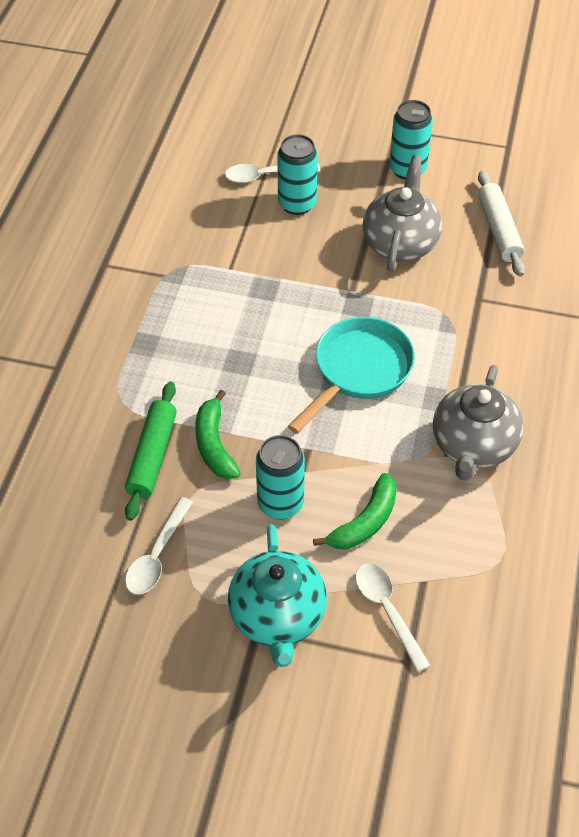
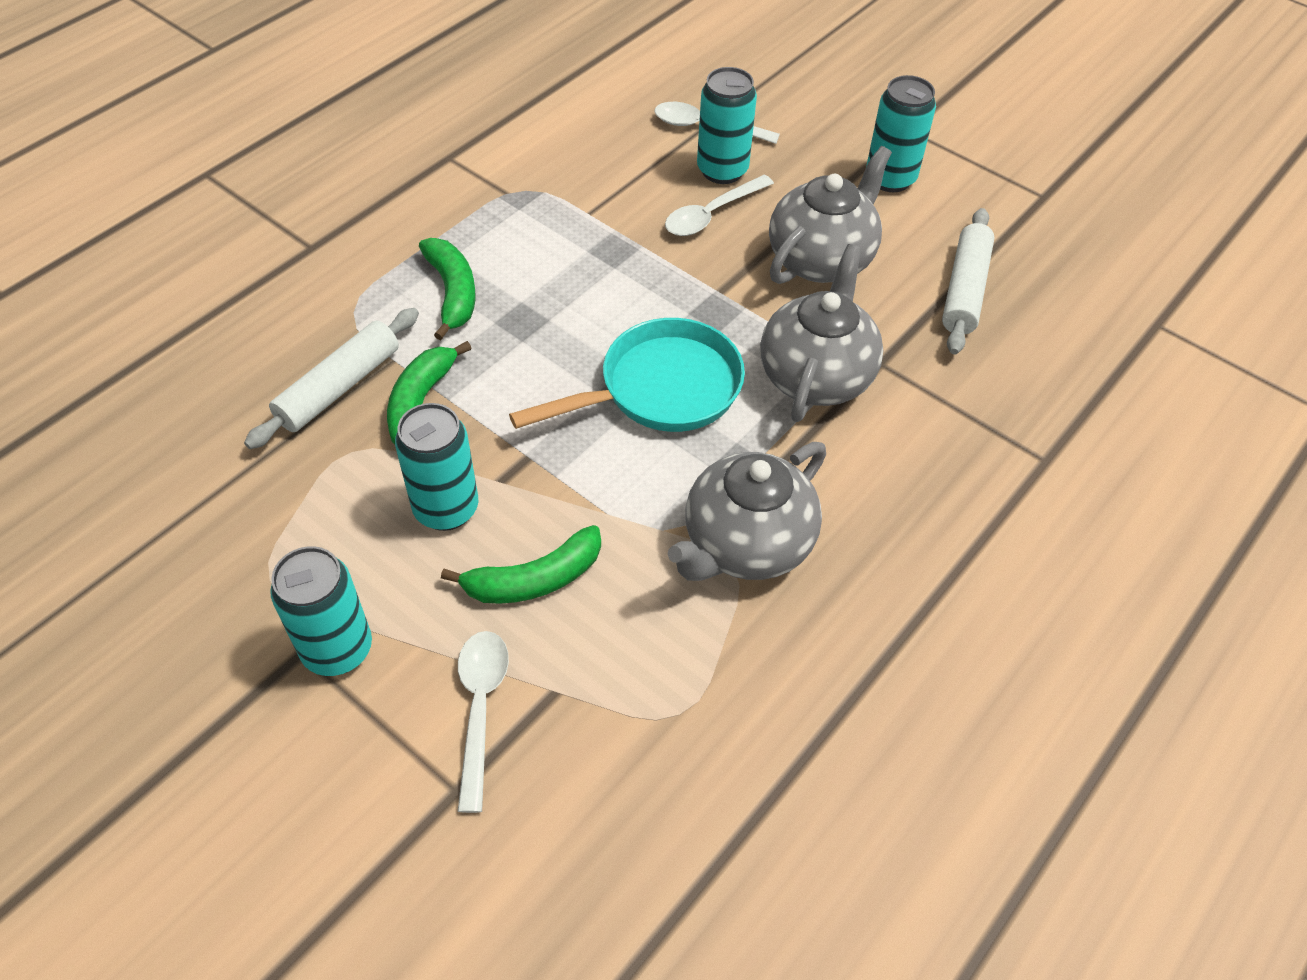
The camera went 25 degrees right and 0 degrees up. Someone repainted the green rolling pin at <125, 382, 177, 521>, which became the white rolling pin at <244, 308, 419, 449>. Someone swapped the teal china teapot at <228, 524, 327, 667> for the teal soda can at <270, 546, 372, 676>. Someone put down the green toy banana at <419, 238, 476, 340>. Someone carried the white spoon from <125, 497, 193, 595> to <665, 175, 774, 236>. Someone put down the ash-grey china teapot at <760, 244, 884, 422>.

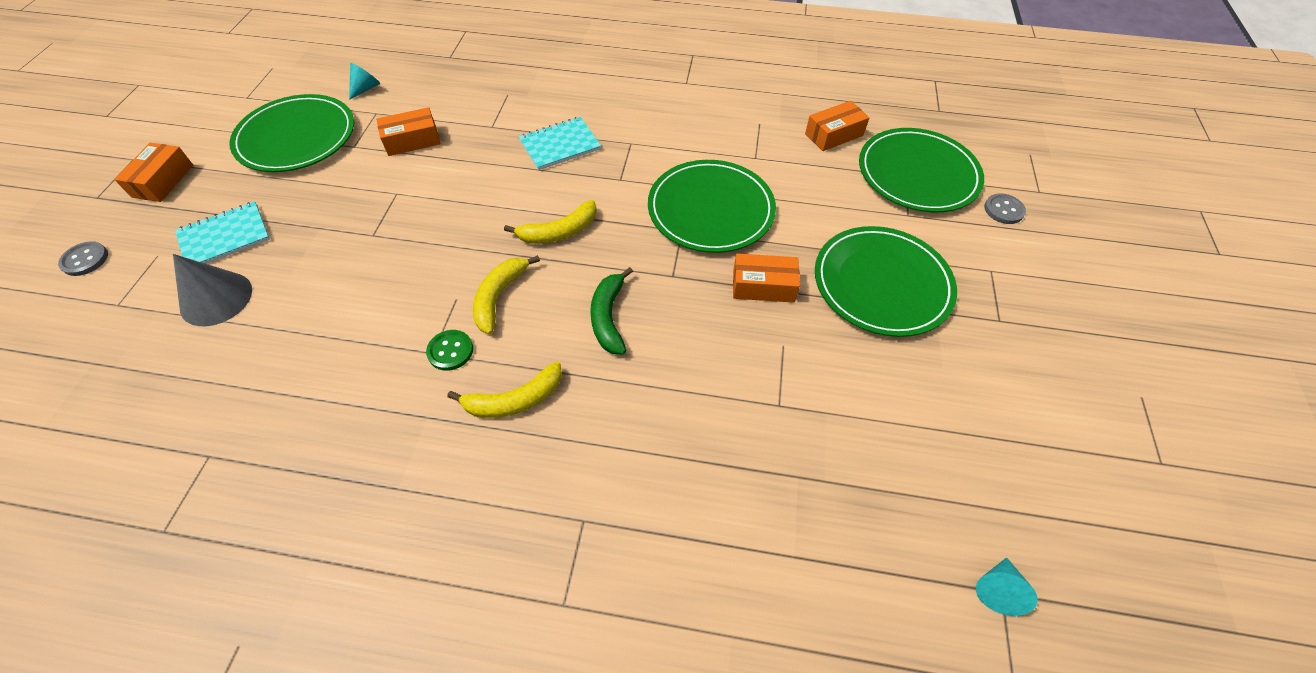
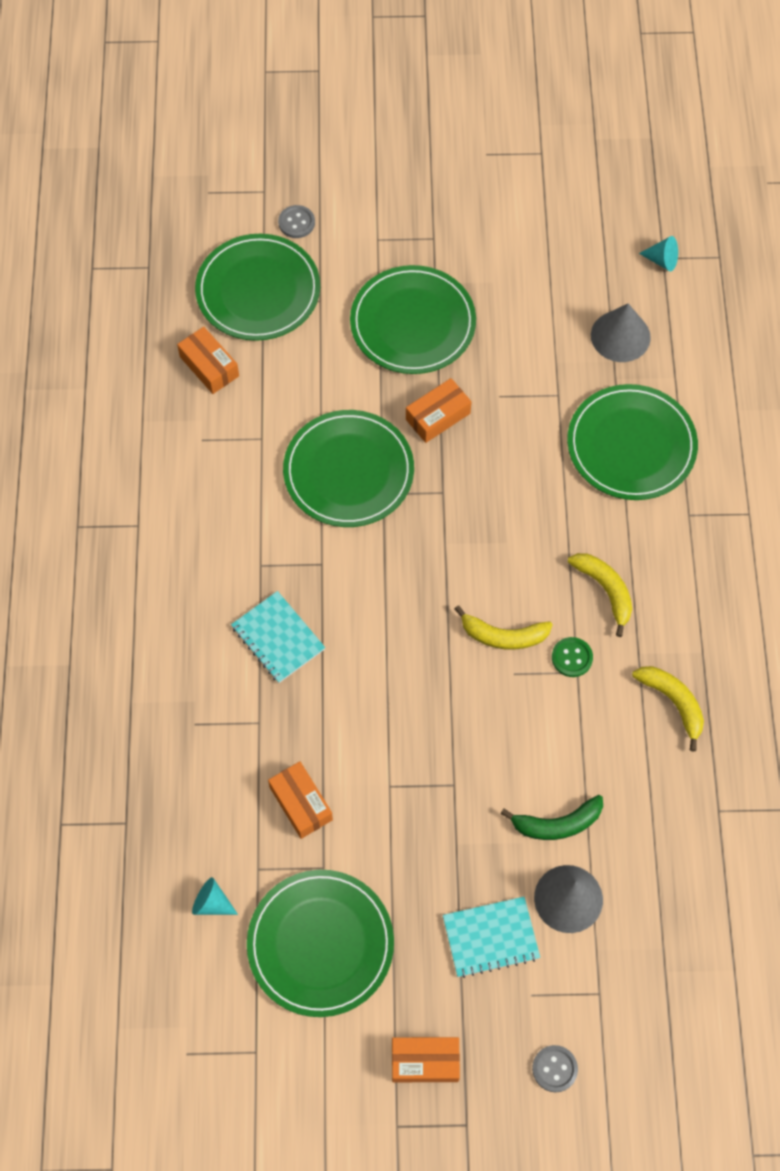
The camera went 100 degrees left and 10 degrees up. Someone rotated the orange package at <733, 253, 800, 303> by 60 degrees clockwise. Someone rotated the teal notepad at <175, 201, 270, 264> by 60 degrees counterclockwise. Someone carried the green toy banana from <590, 267, 633, 354> to <500, 795, 603, 840>. Someone put down the green plate at <567, 384, 698, 500>. Someone put down the ash-grey cone at <591, 303, 651, 362>. Someone carried the yellow toy banana from <504, 200, 597, 244> to <632, 666, 704, 751>.

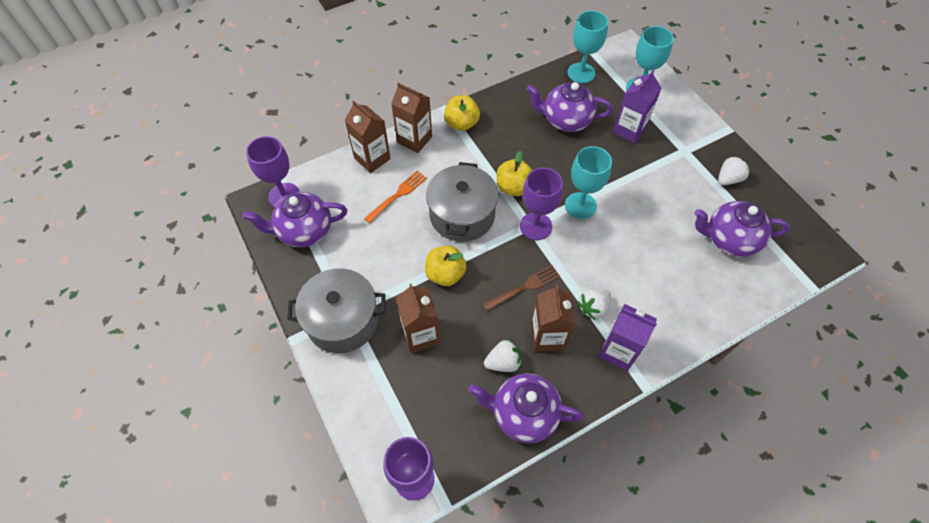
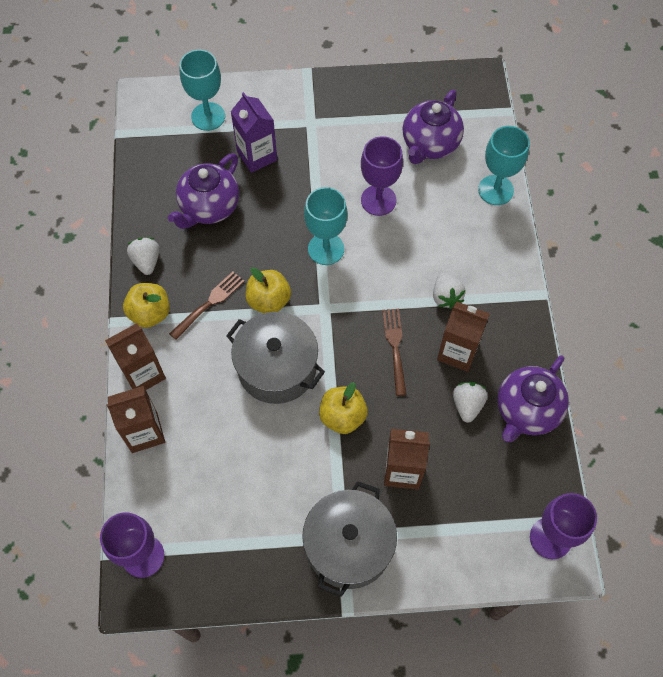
The camera went 65 degrees left and 5 degrees up. Someone carried the white strawberry from <718, 155, 751, 185> to <127, 237, 159, 275>. Someone put down the brown dinner fork at <169, 272, 245, 340>. Someone carried the purple goblet from <520, 168, 563, 240> to <361, 136, 403, 216>. Someone carried the teal goblet from <568, 11, 608, 83> to <478, 126, 530, 205>. Someone took away the purple china teapot at <243, 192, 347, 247>. Someone took away the orange dinner fork at <364, 171, 427, 224>. Someone took away the purple juice carton at <598, 304, 657, 371>.

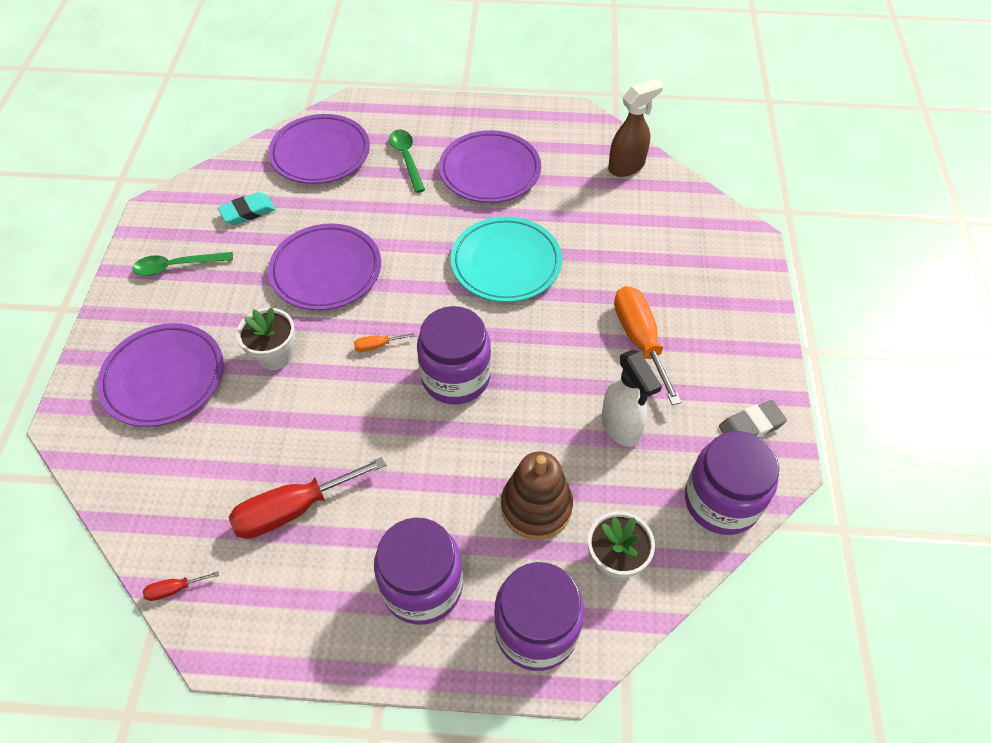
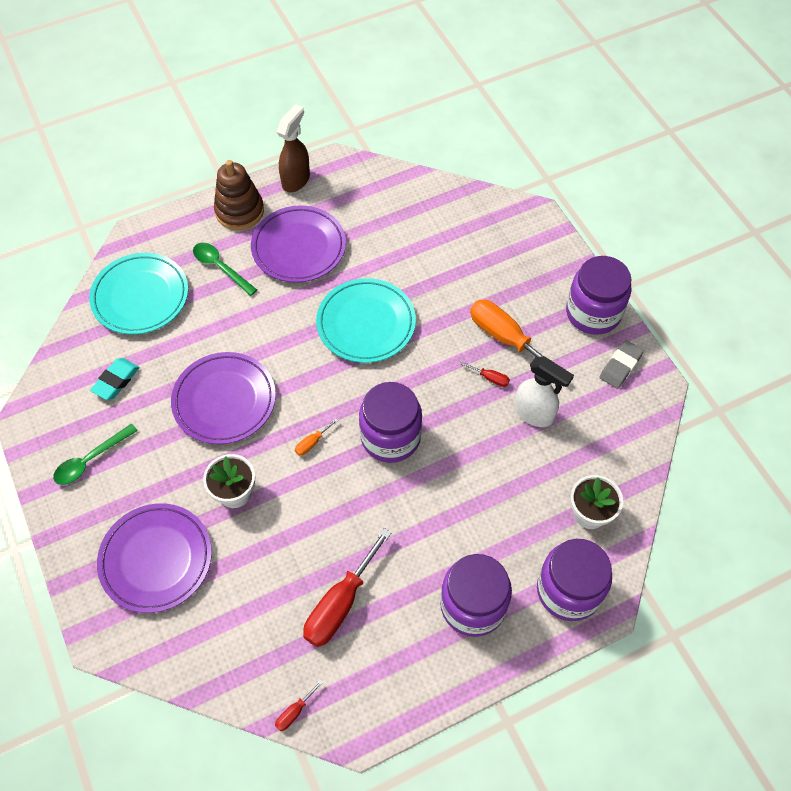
The camera went 30 degrees left and 5 degrees up. Someone repainted the purple plate at <268, 114, 370, 184>, which became the teal plate at <89, 253, 188, 335>. Someone carried the brown stacking toy from <501, 451, 573, 540> to <214, 160, 264, 230>. Someone carried the brown spray bottle from <608, 79, 663, 177> to <277, 104, 310, 192>. Someone put down the scarlet screwdriver at <460, 361, 510, 387>. Someone carried the purple jam jar from <685, 431, 779, 535> to <566, 256, 631, 335>.

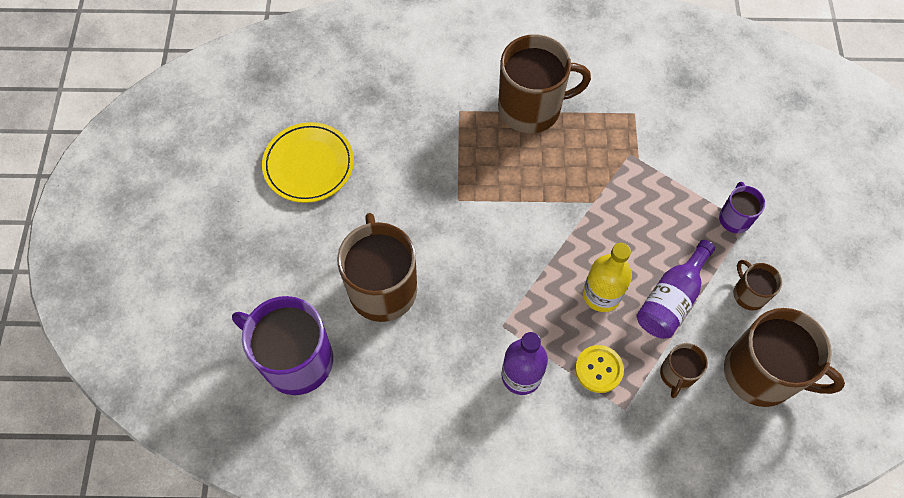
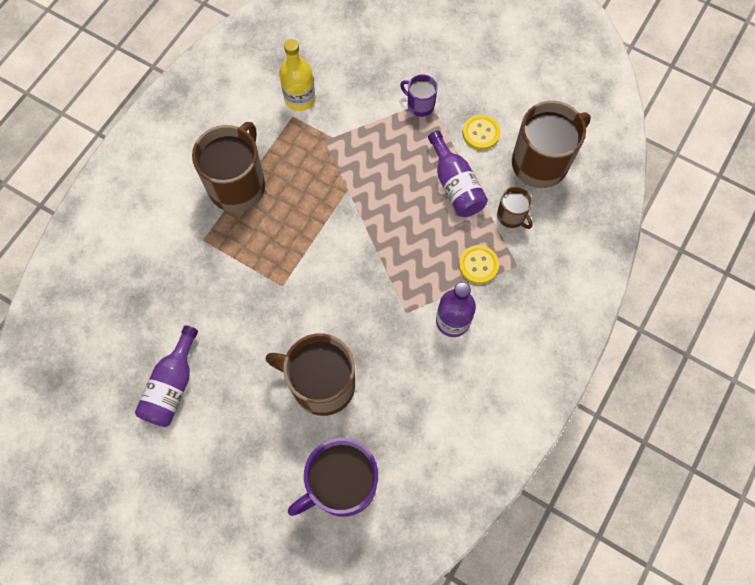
The camera went 60 degrees left and 5 degrees up. Someone swapped the yellow plate at <262, 122, 354, 203> for the purple bottle at <135, 325, 198, 427>. Someone carried the yellow bottle from <583, 243, 632, 312> to <279, 39, 315, 111>. Someone swapped the brown coffee mug at <733, 260, 782, 310> for the yellow sewing button at <463, 115, 501, 150>.

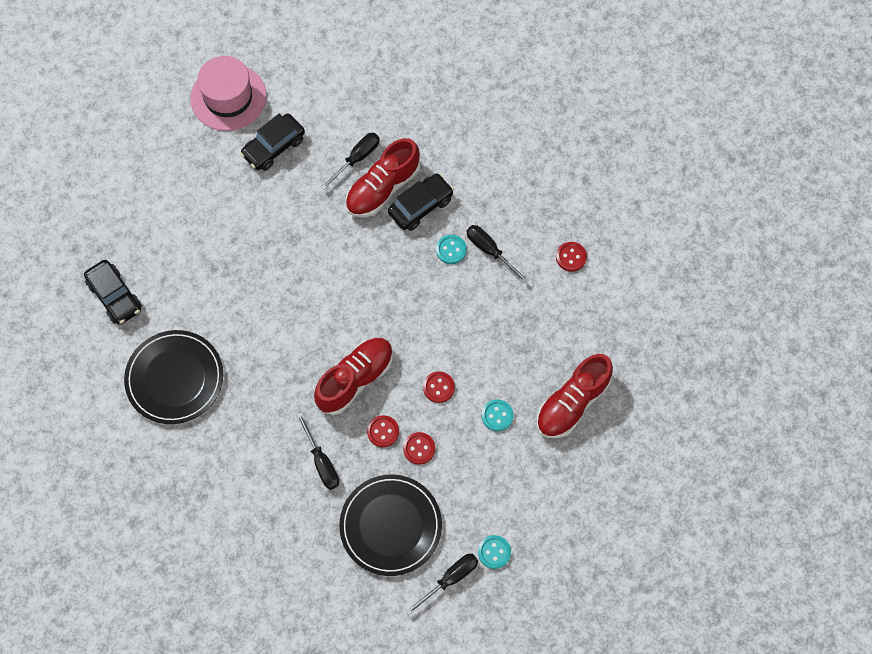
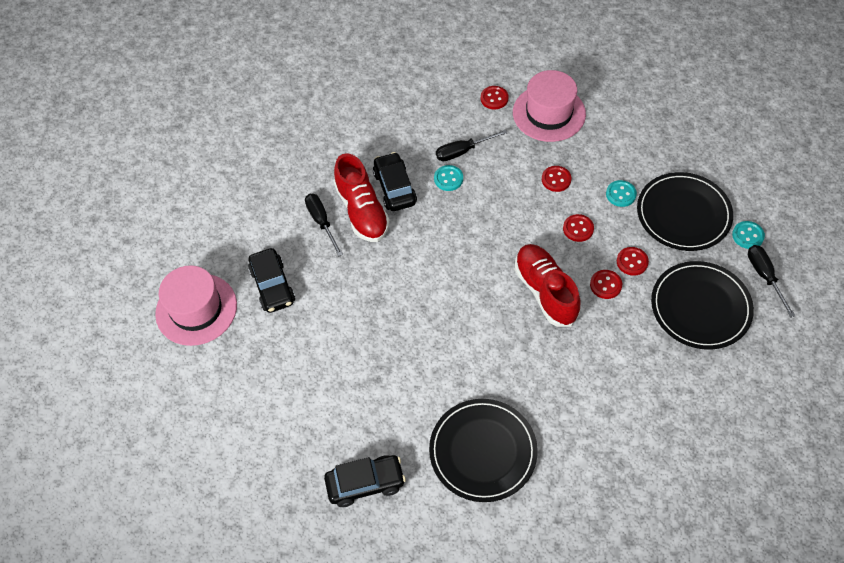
The camera went 65 degrees left and 10 degrees down. Someone put down the pink hat at <513, 70, 586, 142>. Someone put down the scarlet sewing button at <542, 166, 571, 192>. Someone put down the ebony plate at <637, 172, 733, 251>. Someone took away the ebony screwdriver at <296, 412, 339, 490>. Someone took away the scarlet shoe at <537, 354, 613, 438>.

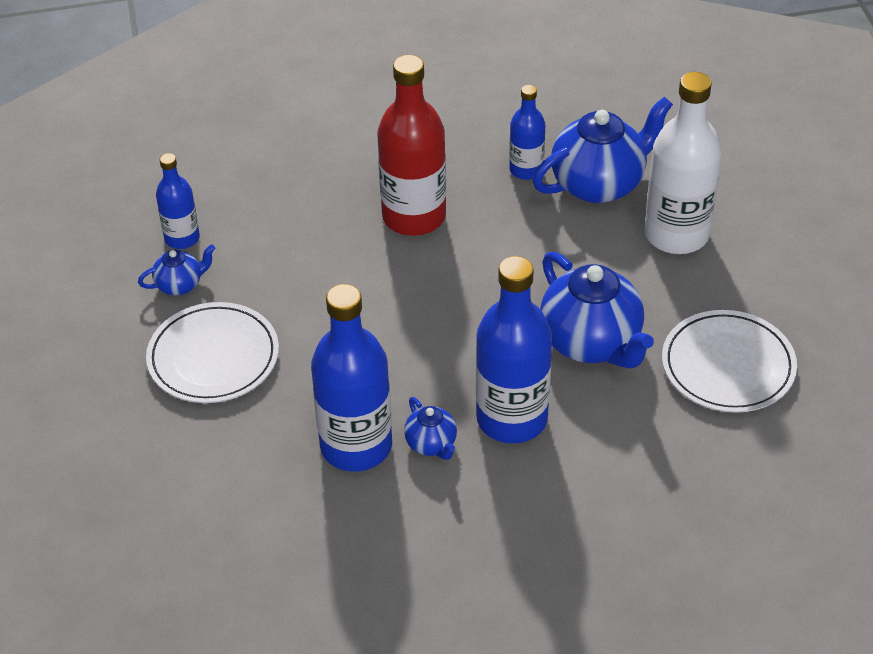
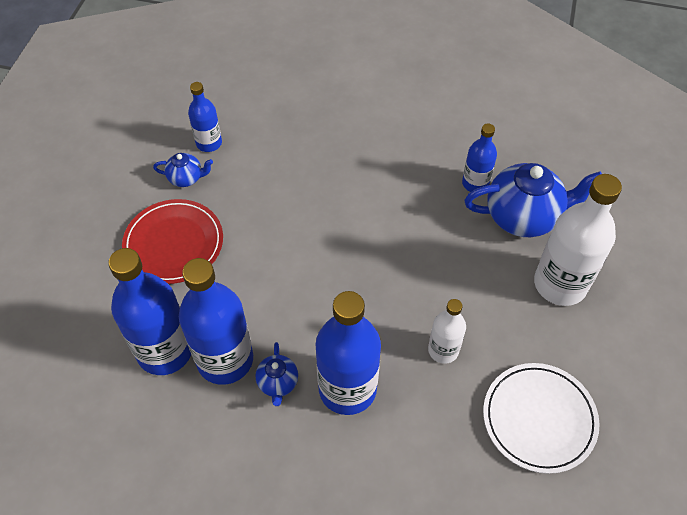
The camera went 25 degrees right and 10 degrees up. Someone put down the royal blue bottle at <108, 248, 191, 375>. Someone repainted the white plate at <146, 302, 279, 403>, which became the scarlet plate at <122, 199, 223, 284>. Someone swapped the royal blue china teapot at <540, 251, 654, 369> for the white bottle at <428, 299, 466, 364>. Someone took away the scarlet bottle at <377, 55, 446, 236>.

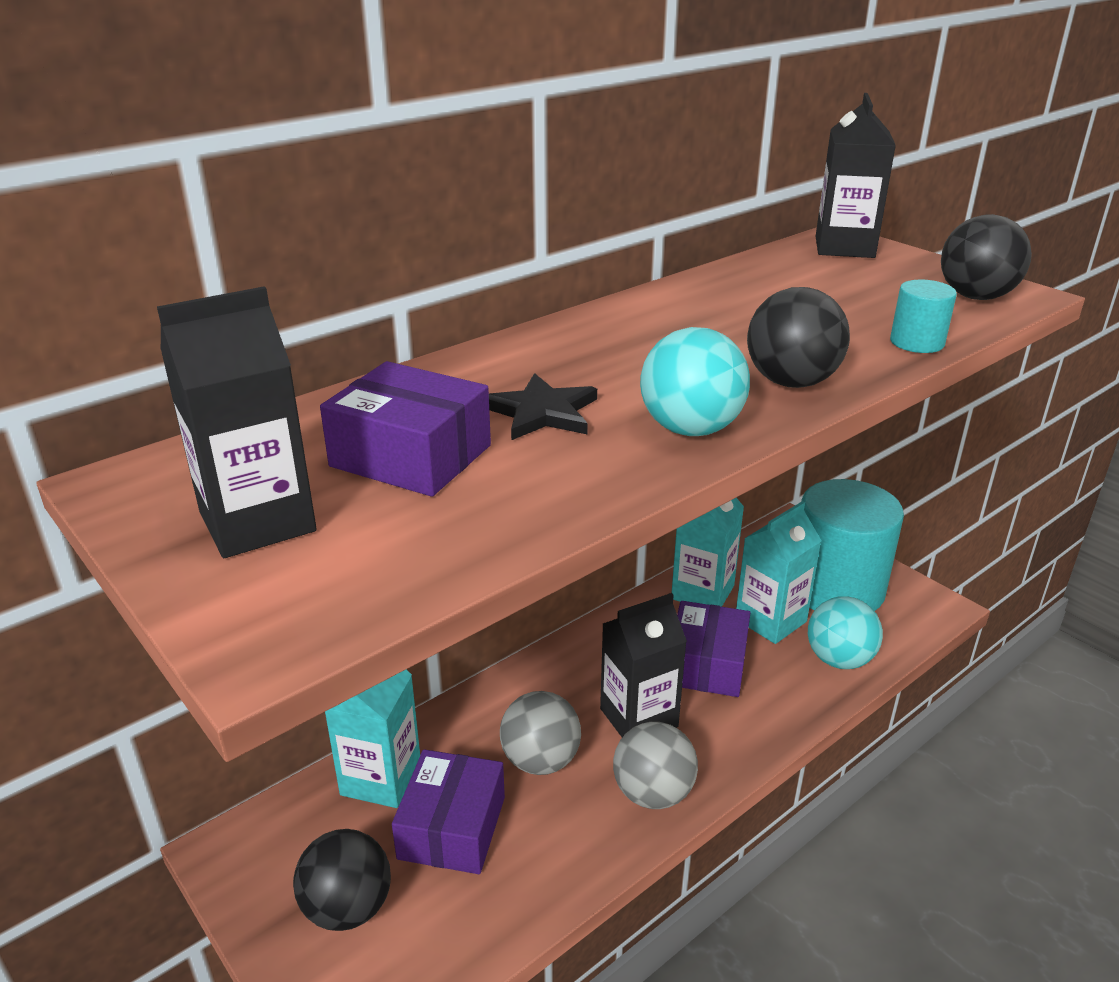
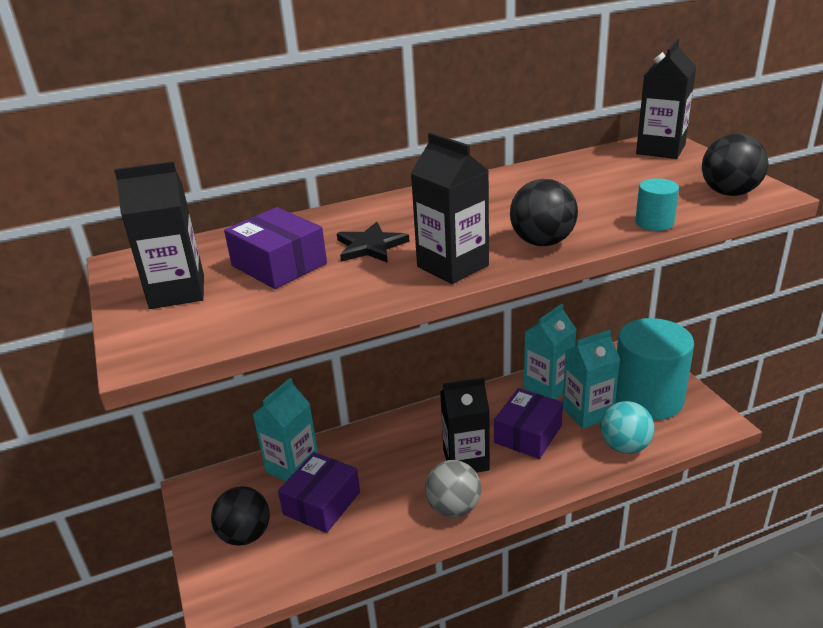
The camera went 20 degrees right and 0 degrees up. Someone swapped the teal sphere at <640, 327, 750, 436> for the ebony juice carton at <411, 132, 489, 284>. Someone took away the ash-grey sphere at <500, 691, 581, 775>.

